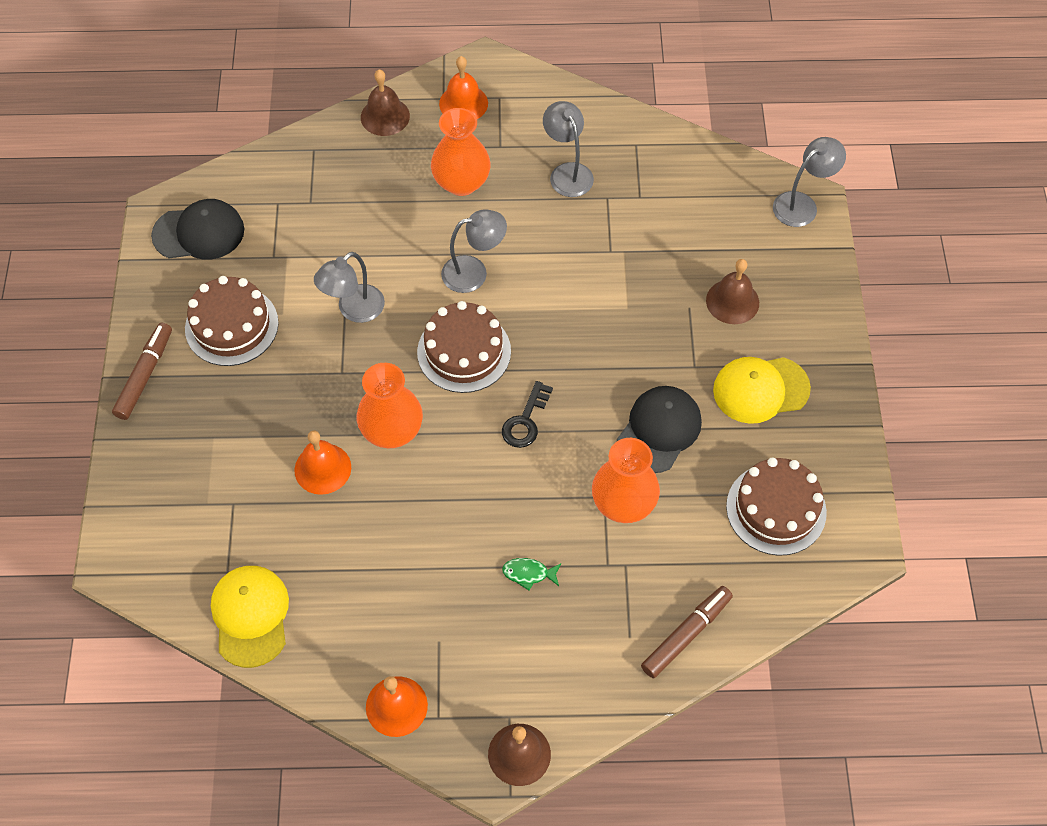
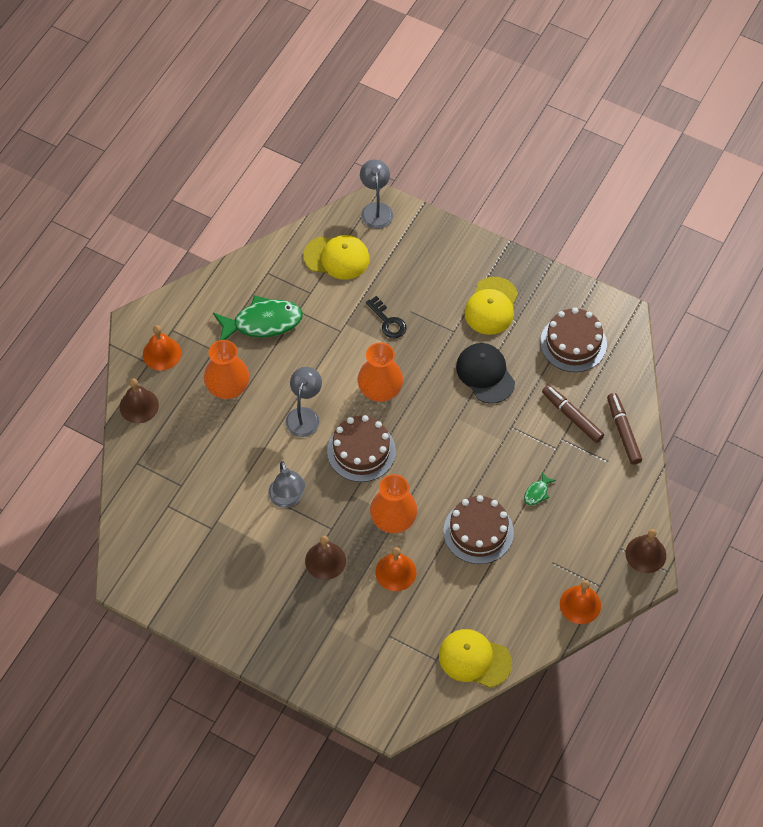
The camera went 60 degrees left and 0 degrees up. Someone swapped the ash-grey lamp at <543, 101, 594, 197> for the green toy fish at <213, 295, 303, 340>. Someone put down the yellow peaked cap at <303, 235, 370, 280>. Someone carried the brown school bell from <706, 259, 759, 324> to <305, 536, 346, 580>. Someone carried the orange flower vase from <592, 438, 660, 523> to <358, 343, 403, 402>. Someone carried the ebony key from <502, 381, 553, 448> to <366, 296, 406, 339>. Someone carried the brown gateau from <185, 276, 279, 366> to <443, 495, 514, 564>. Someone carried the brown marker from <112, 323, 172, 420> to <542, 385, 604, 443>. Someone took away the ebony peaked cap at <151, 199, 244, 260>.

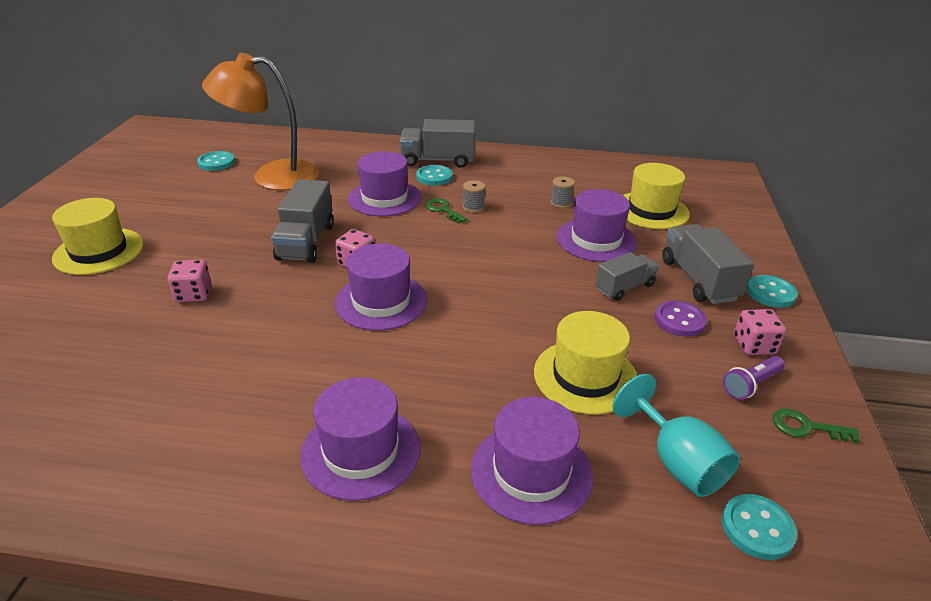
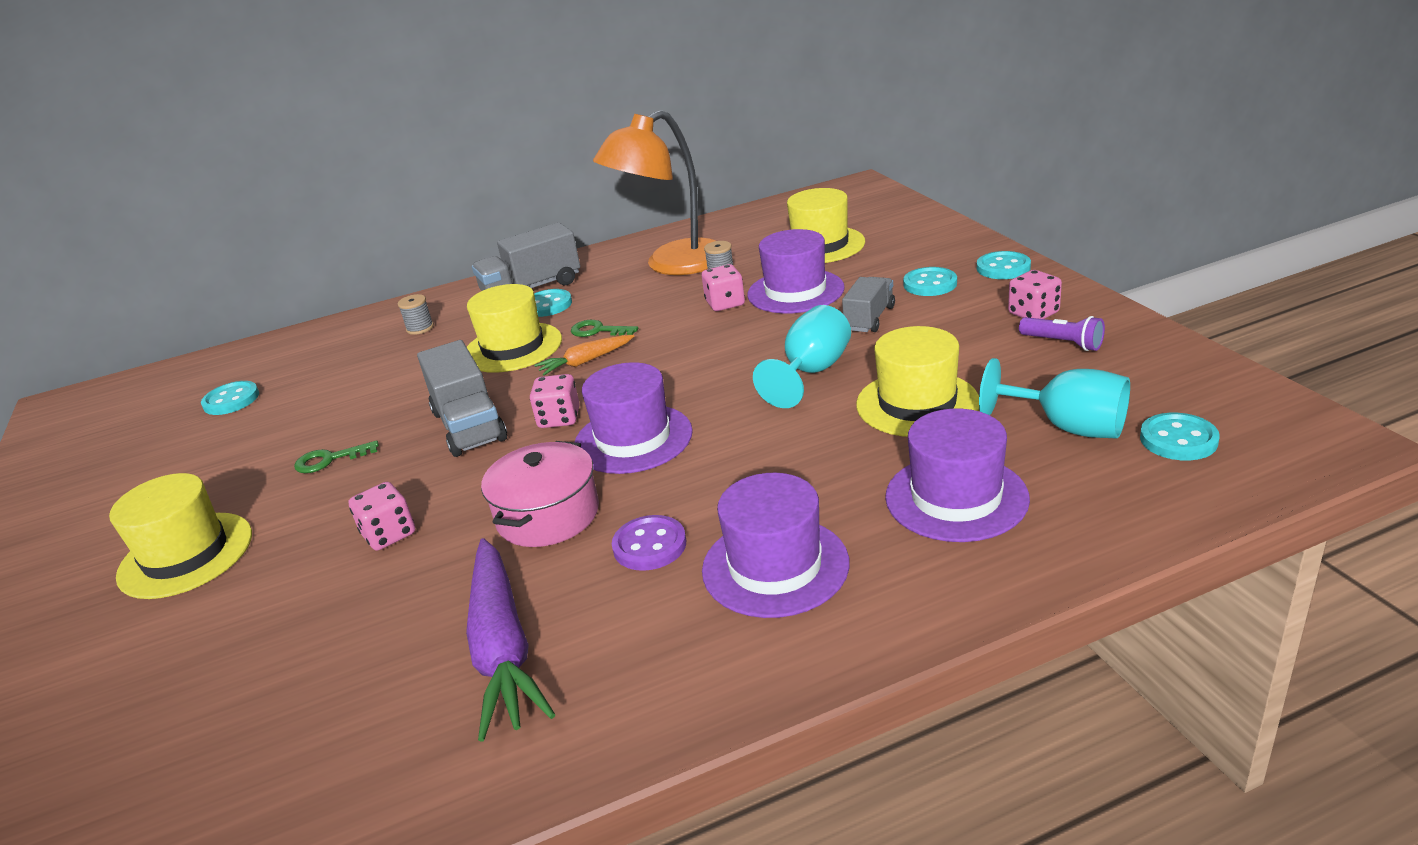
The camera went 25 degrees left and 5 degrees down. Someone carried the green key from <773, 408, 860, 443> to <294, 441, 379, 473>. Someone carried the ash-grey reel of thread from <463, 180, 485, 213> to <398, 294, 434, 335>. Someone put down the purple carrot at <466, 538, 556, 742>. Someone repainted the purple hat at <348, 151, 421, 216>, which became the yellow hat at <467, 284, 562, 373>. Someone put down the pink stockpot at <481, 441, 599, 547>. Someone put down the orange carrot at <534, 335, 634, 375>. Someone carried the orange lamp from <202, 53, 319, 190> to <593, 110, 716, 275>. Someone carried the purple sewing button from <655, 300, 707, 337> to <612, 515, 686, 571>. Someone put down the pink die at <702, 264, 745, 311>. Someone put down the teal goblet at <753, 305, 851, 408>. Someone swapped the ash-grey lorry at <662, 224, 754, 304> for the teal sewing button at <903, 267, 957, 296>. Someone rotated the purple pocket torch at <723, 356, 785, 400> by 75 degrees counterclockwise.

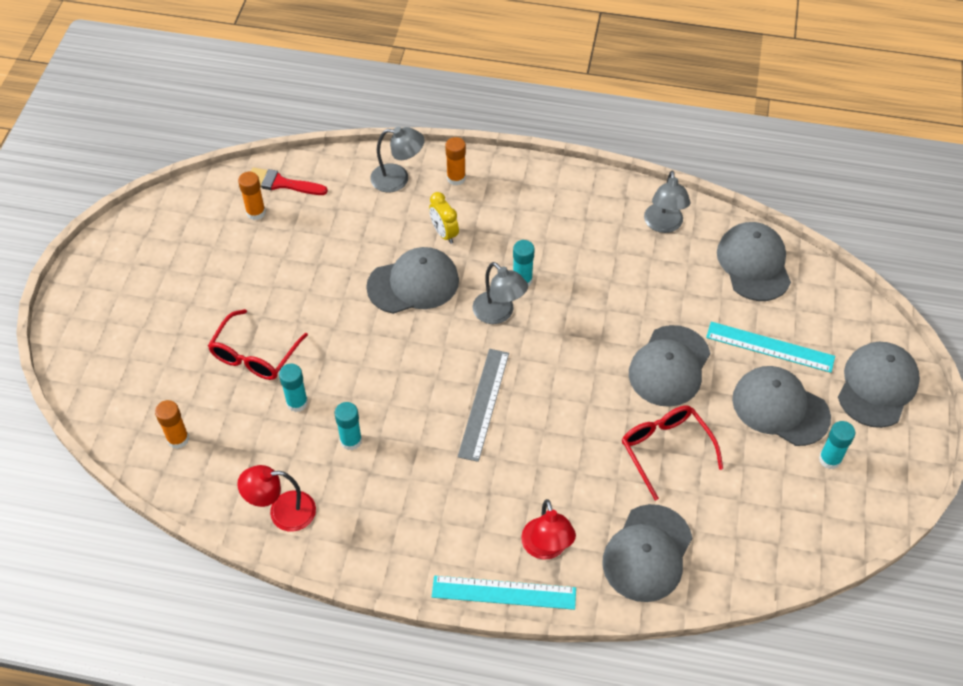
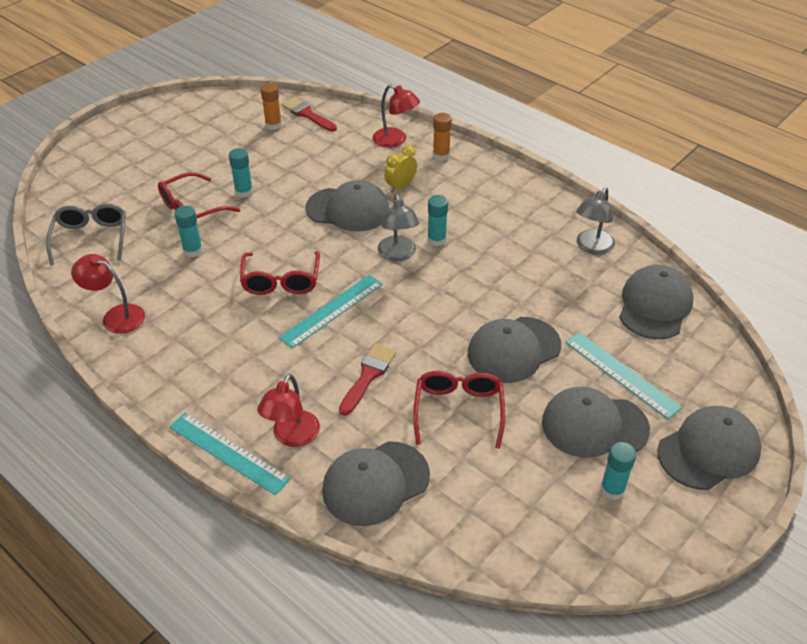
The camera went 30 degrees right and 10 degrees down. Someone swapped the orange stick of glue at <155, 400, 189, 449> for the ash-grey eyeglasses at <46, 203, 126, 265>. Someone carried the teal stick of glue from <334, 402, 362, 450> to <229, 148, 253, 198>. Someone put down the scarlet eyeglasses at <240, 251, 320, 295>. Someone repainted the ash-grey straightedge at <458, 349, 509, 462>, which became the teal straightedge at <279, 275, 383, 349>. Someone put down the scarlet paint brush at <339, 344, 396, 416>. Someone repainted the ash-grey lamp at <370, 127, 425, 192>, which became the scarlet lamp at <373, 84, 420, 148>. Someone rotated the yellow bedside clock at <429, 192, 459, 244> by 45 degrees clockwise. Someone rotated the ash-grey peaked cap at <732, 366, 831, 446> by 60 degrees counterclockwise.

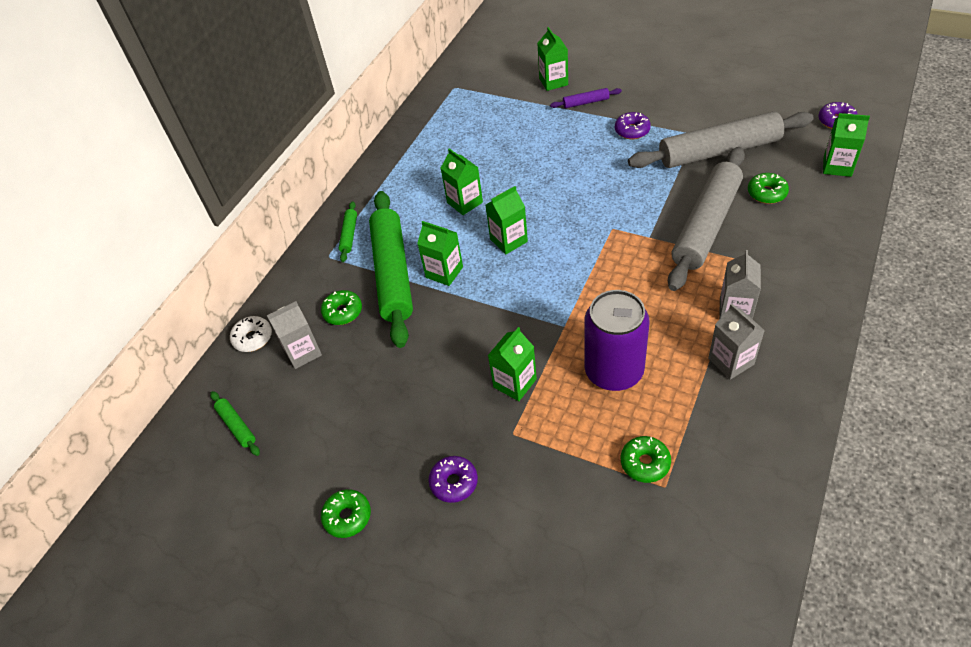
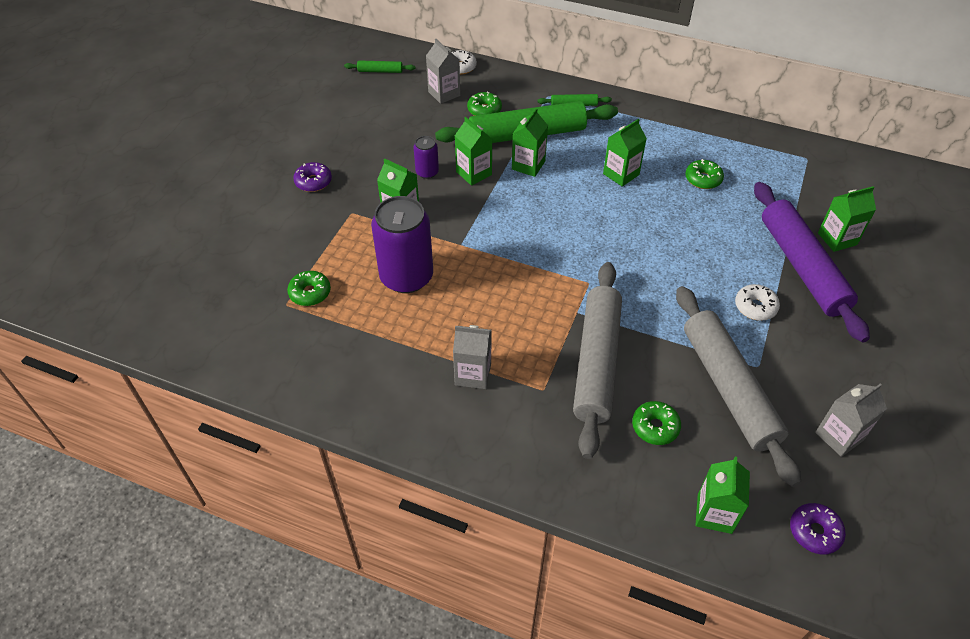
The camera went 80 degrees right and 0 degrees up. Someone rotated the green rolling pin at <210, 391, 260, 456> by 45 degrees clockwise. Someone put down the purple soda can at <413, 136, 439, 179>. Someone carried the green juice carton from <486, 186, 528, 254> to <455, 117, 492, 186>. Someone rotated the ash-grey rolling pin at <668, 147, 745, 291> by 75 degrees clockwise. Someone carried the green doughnut from <321, 489, 371, 538> to <685, 159, 724, 189>. Someone repainted the purple doughnut at <615, 112, 651, 139>, which became the white doughnut at <735, 284, 780, 321>. Someone scaled the purple rolling pin at <550, 88, 622, 108> by 2.41. Someone carried the ash-grey juice carton from <708, 304, 765, 380> to <815, 384, 887, 457>.

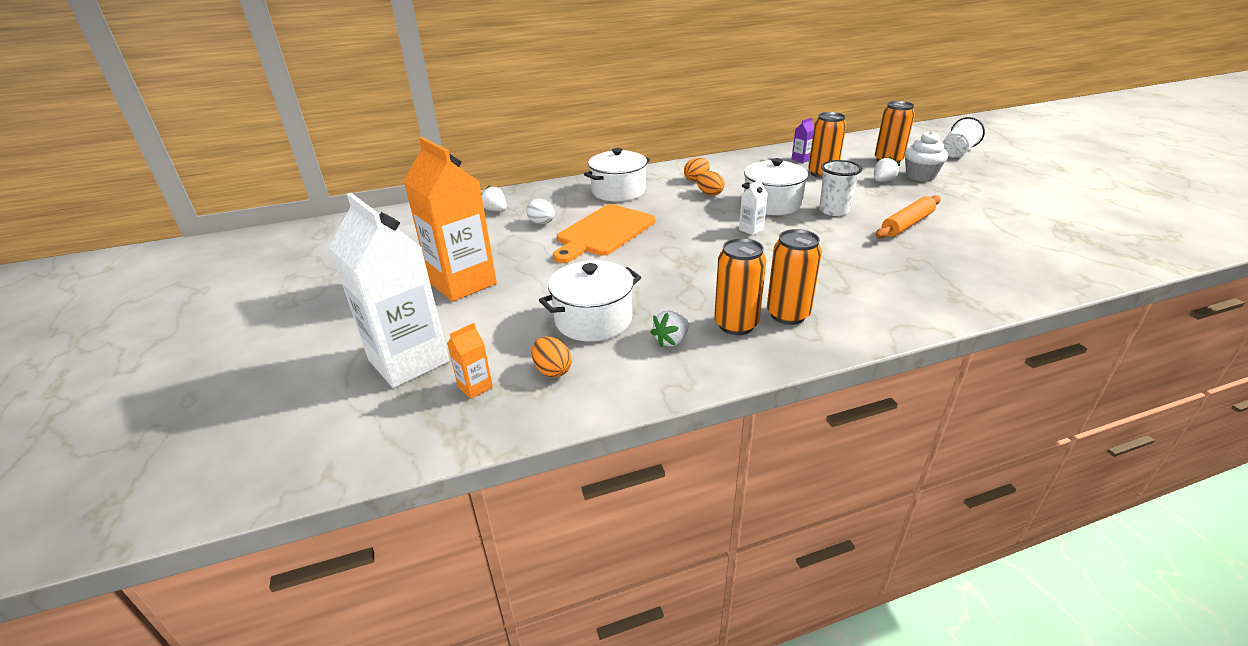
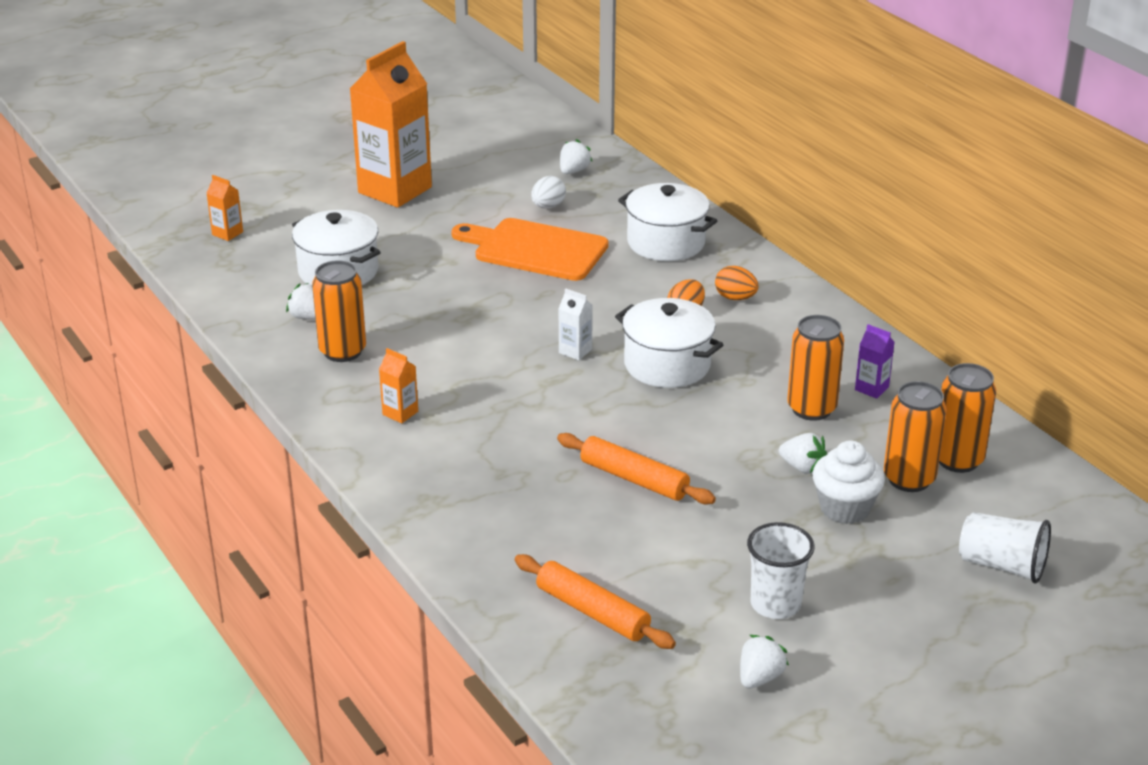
The camera went 75 degrees right and 0 degrees up. Someone put down the orange juice carton at <379, 348, 418, 423>. Someone put down the orange rolling pin at <515, 554, 676, 649>. Someone put down the white strawberry at <740, 635, 789, 688>. Someone carried the white cup from <819, 160, 862, 216> to <747, 522, 815, 619>. Someone carried the orange soda can from <767, 229, 822, 325> to <939, 363, 996, 473>. Someone took away the white juice carton at <329, 193, 449, 388>. Someone took away the orange egg at <532, 337, 572, 378>.

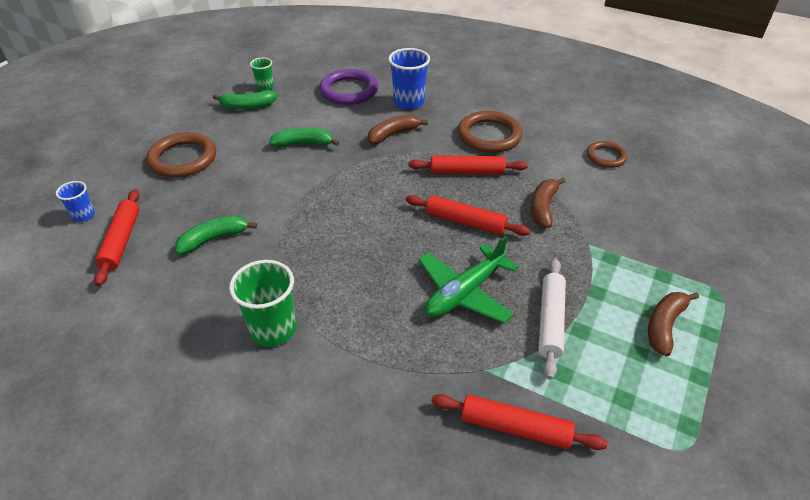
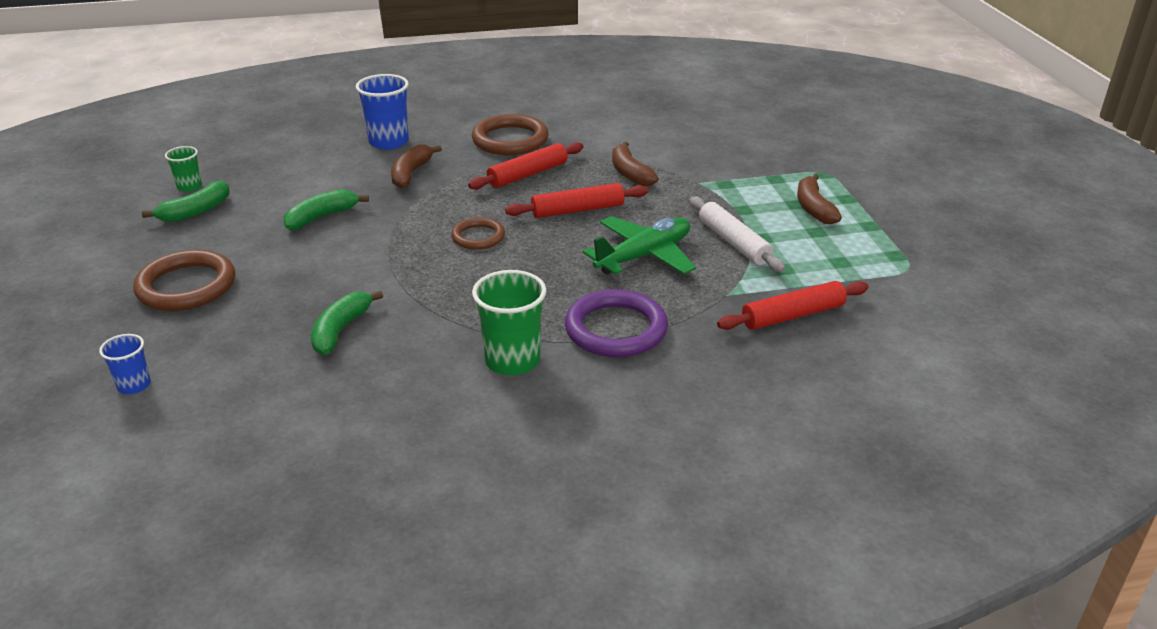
The camera went 40 degrees left and 10 degrees down. Someone carried the brown hoop from <587, 141, 628, 168> to <451, 218, 505, 250>. Someone carried the purple hoop from <319, 69, 378, 105> to <565, 289, 668, 357>. Someone rotated the green toy plane at <418, 236, 518, 323> by 135 degrees counterclockwise. Someone took away the scarlet rolling pin at <94, 189, 139, 286>.

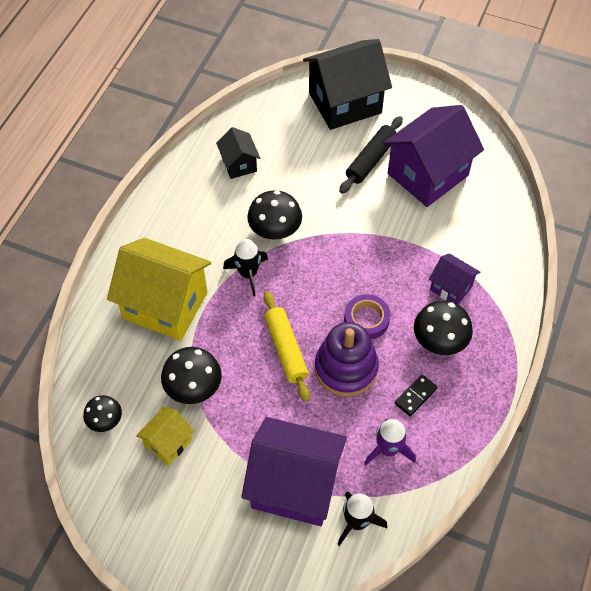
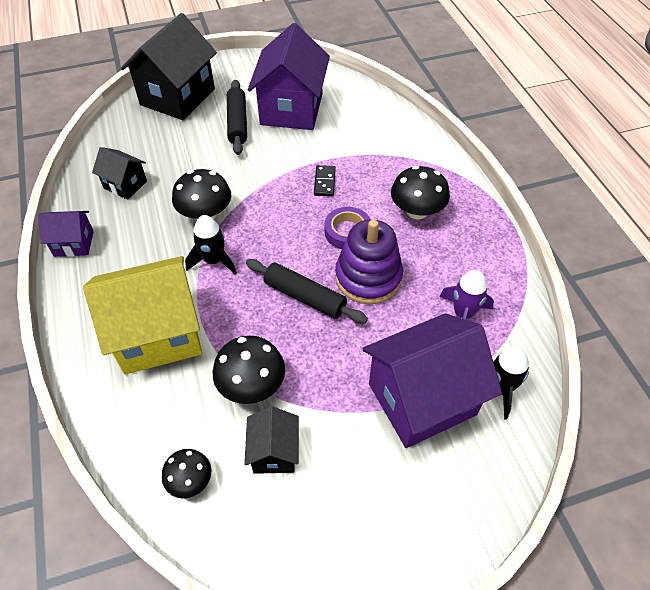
The camera went 40 degrees left and 5 degrees down. Someone carried the purple toy house from <429, 253, 480, 305> to <38, 211, 94, 257>. Someone repainted the yellow toy house at <136, 407, 195, 466>, which became the ebony toy house at <244, 406, 299, 474>. Someone repainted the yellow rolling pin at <263, 291, 310, 402>, which became the ebony rolling pin at <246, 259, 368, 323>. Someone carried the ebony domino tile from <395, 374, 438, 416> to <314, 165, 336, 196>.

